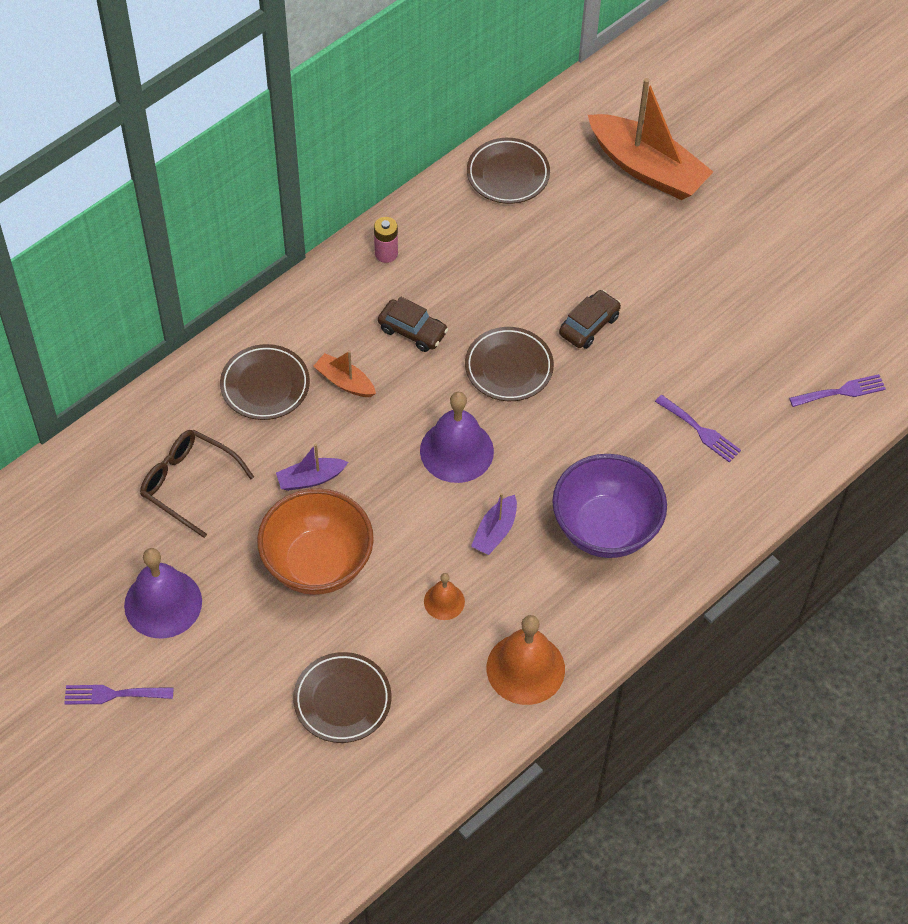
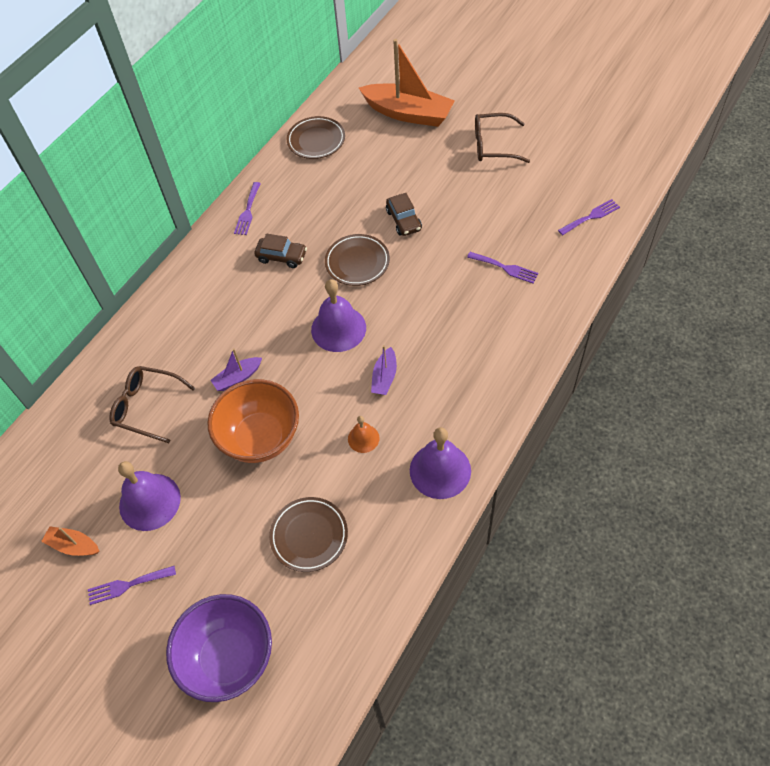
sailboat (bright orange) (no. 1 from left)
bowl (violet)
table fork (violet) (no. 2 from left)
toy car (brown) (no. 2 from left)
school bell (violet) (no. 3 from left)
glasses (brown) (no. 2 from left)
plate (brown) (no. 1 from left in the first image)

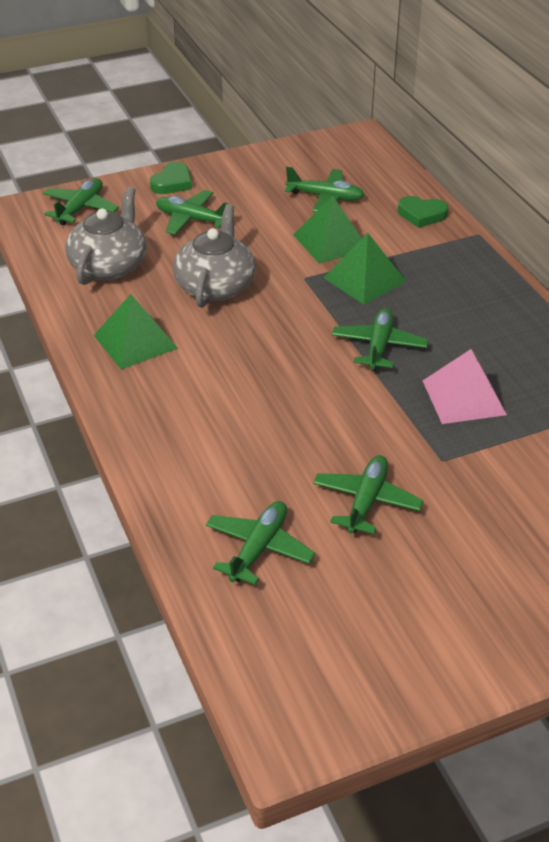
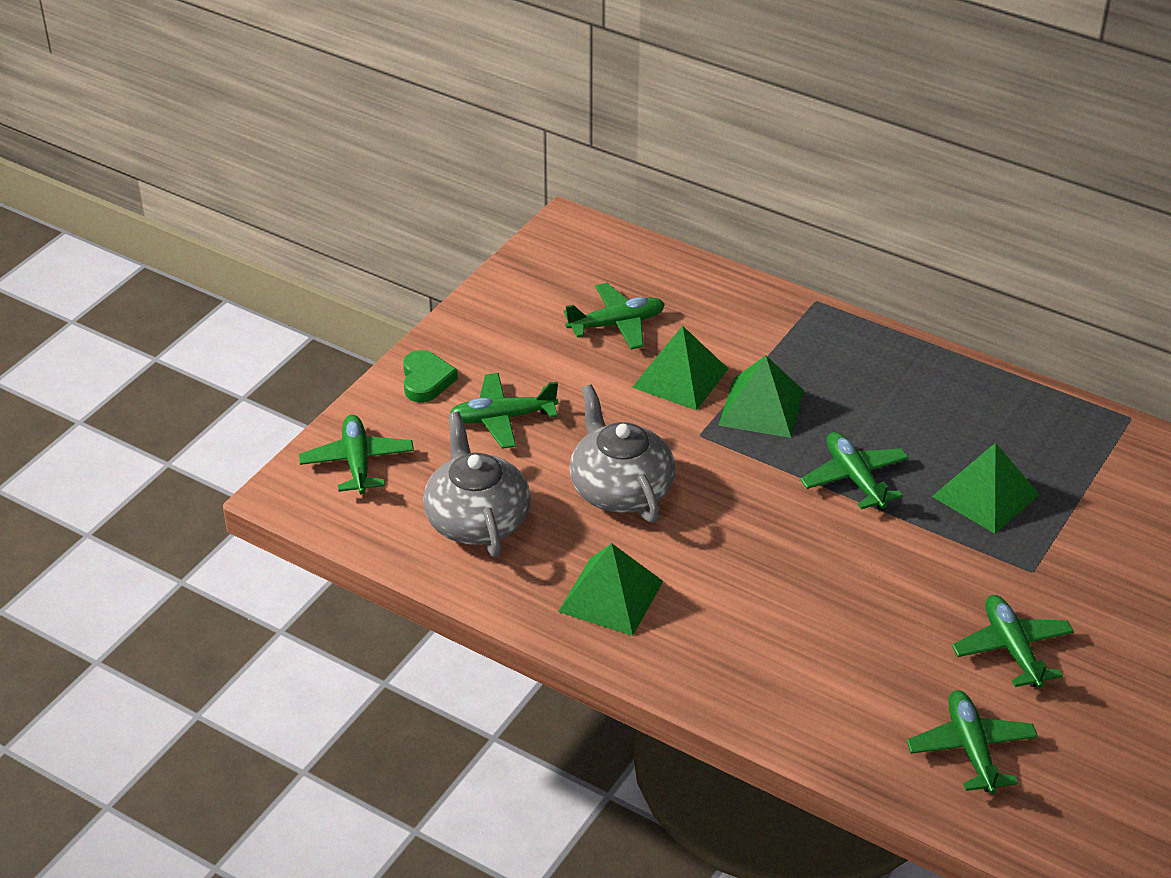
solid pyramid (leaf-green) (no. 4 from left)
love heart (leaf-green) (no. 2 from left in the first image)

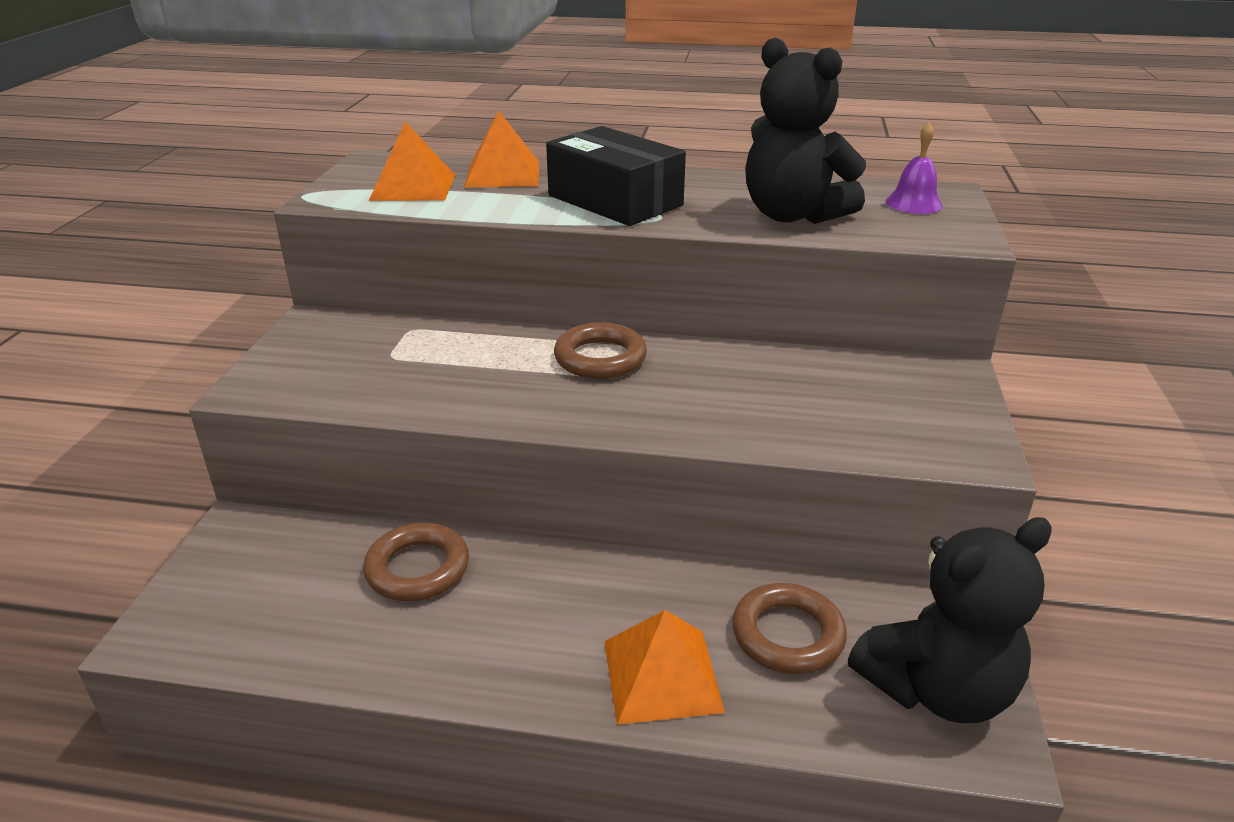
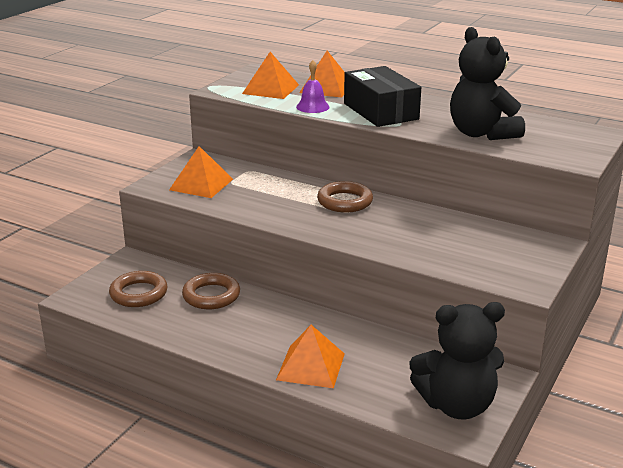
ring (brown) (no. 1 from left)
solid pyramid (bright orange) (no. 1 from left)
school bell (violet)

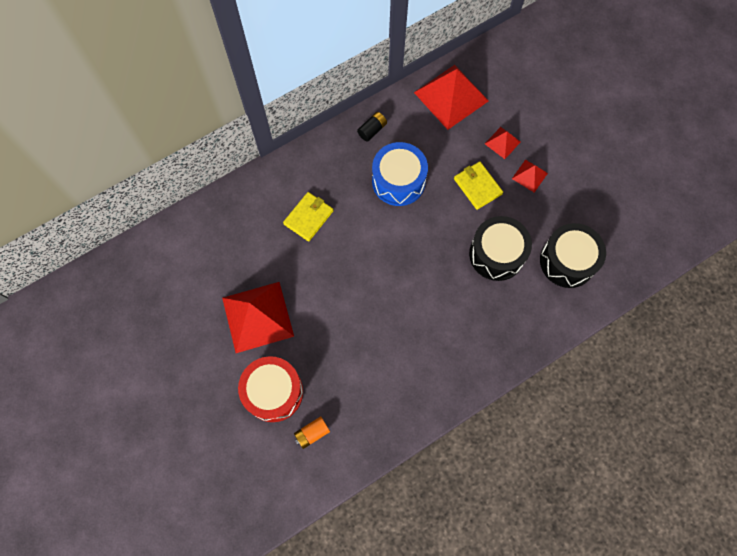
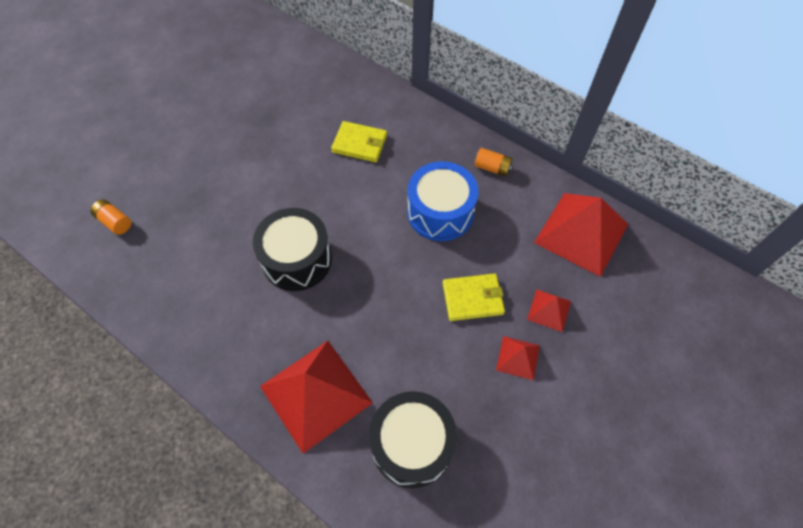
drum (jet-black) (no. 1 from left)
solid pyramid (red) (no. 1 from left)
billfold (yellow) (no. 2 from left)
AA battery (bright orange) (no. 2 from left)
drum (red)

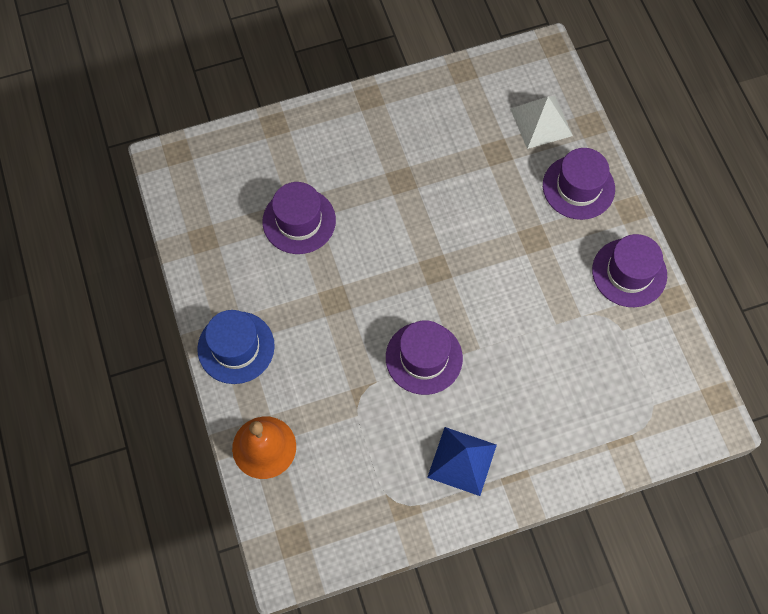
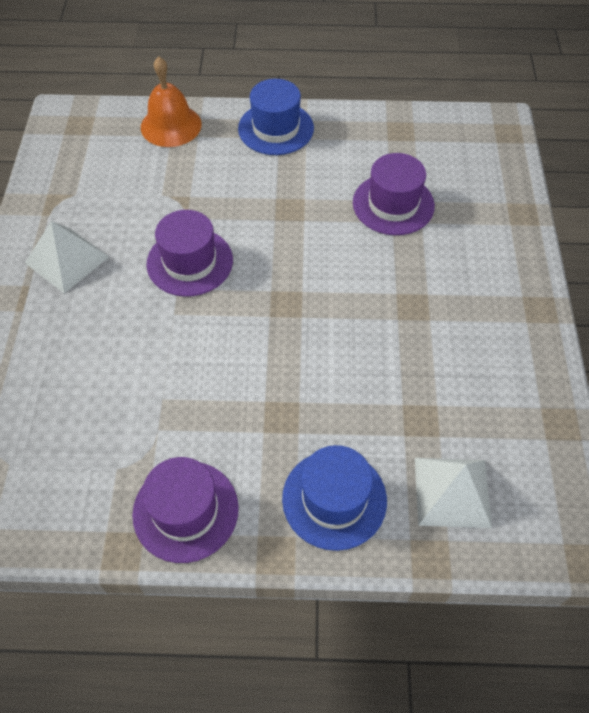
solid pyramid (white) (no. 1 from left)
hat (blue) (no. 2 from left)

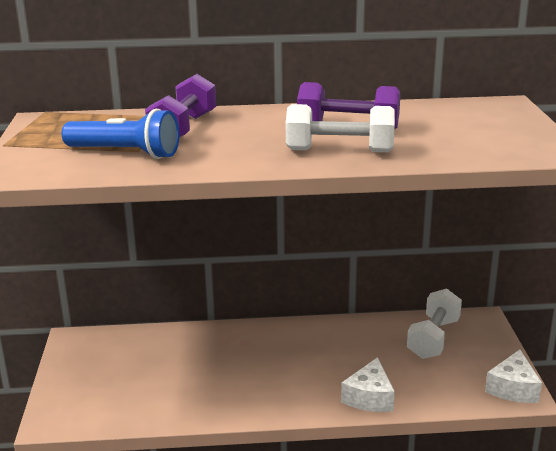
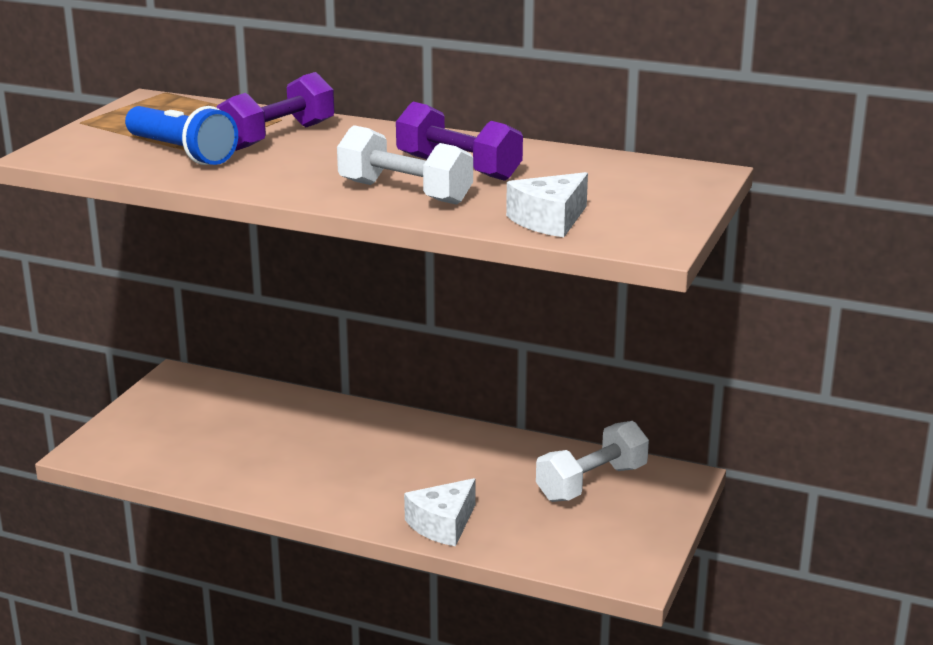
cheese (white) (no. 2 from left)

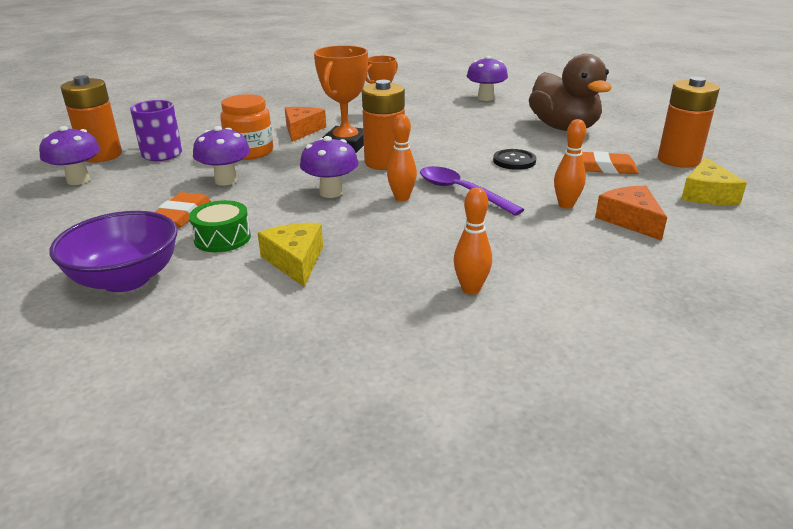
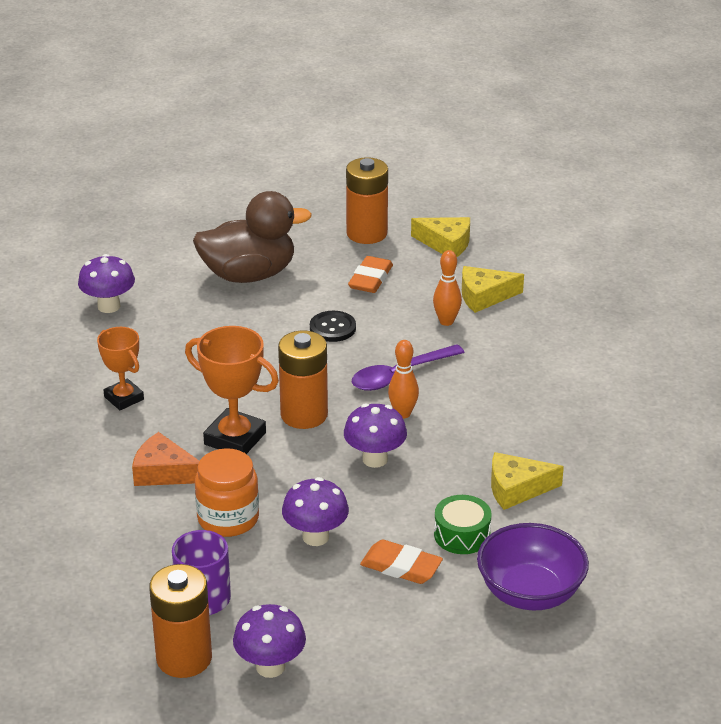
cheese (yellow) (no. 2 from left)
bowling pin (bright orange) (no. 2 from left in the first image)

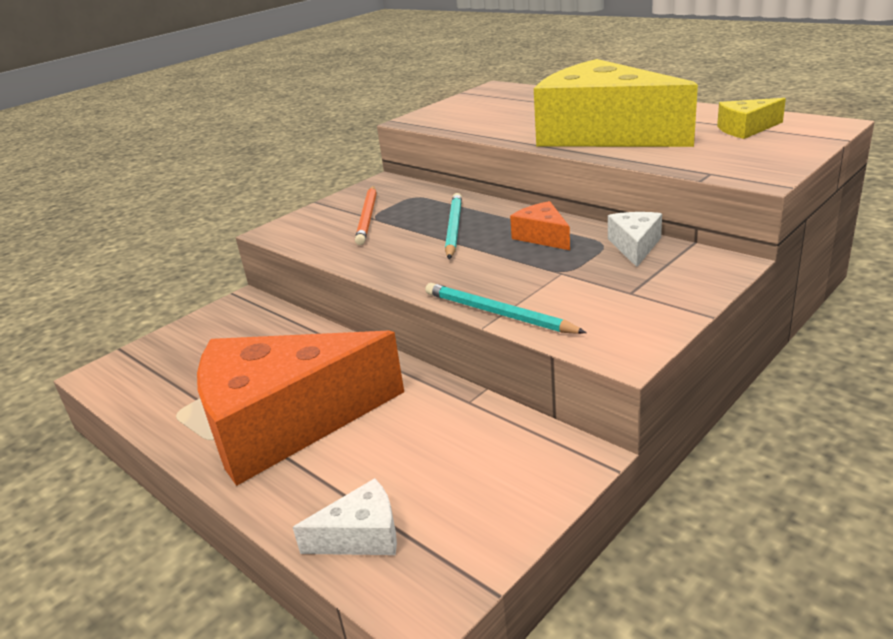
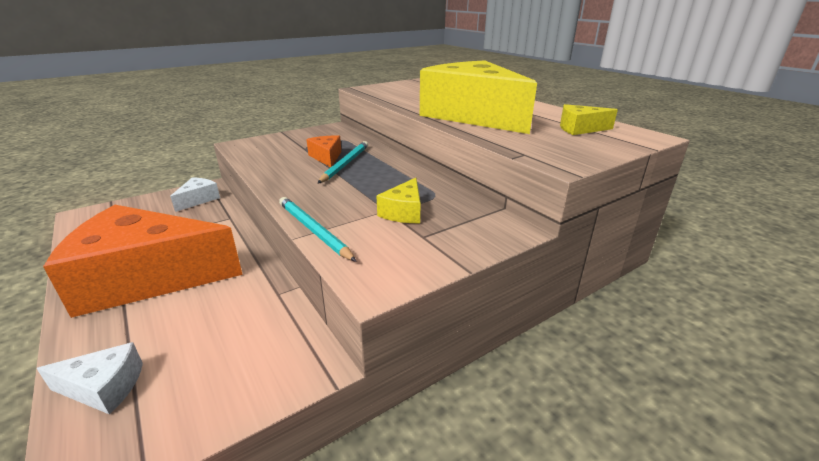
cheese (white) (no. 2 from left)
cheese (bright orange) (no. 2 from left)
cheese (yellow) (no. 1 from left)
lead pencil (bright orange)

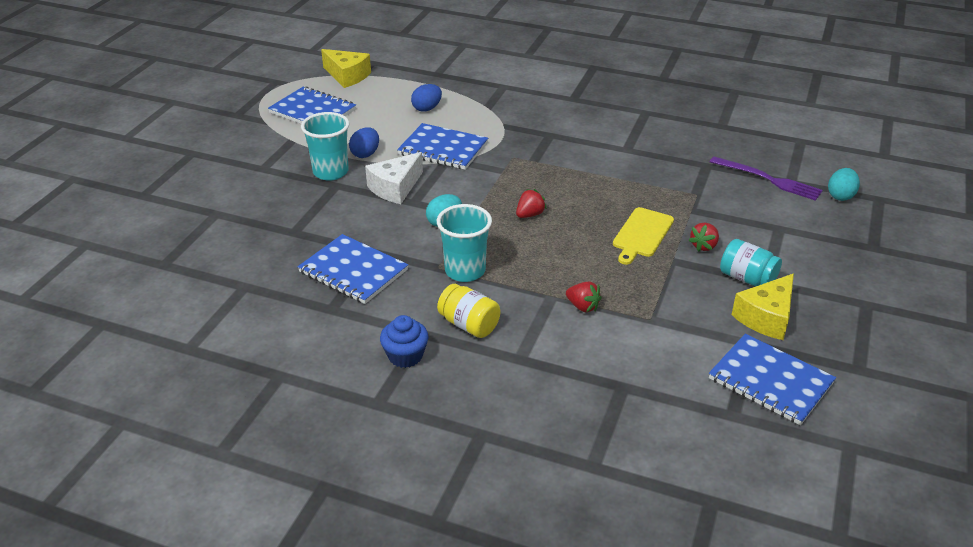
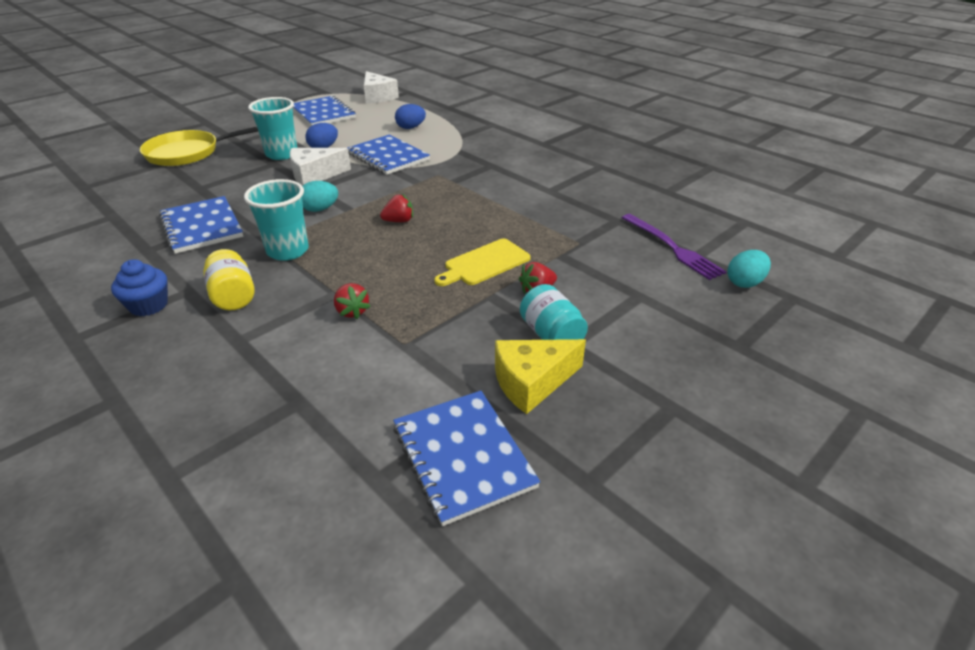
skillet (yellow)
cheese (white) (no. 2 from left)

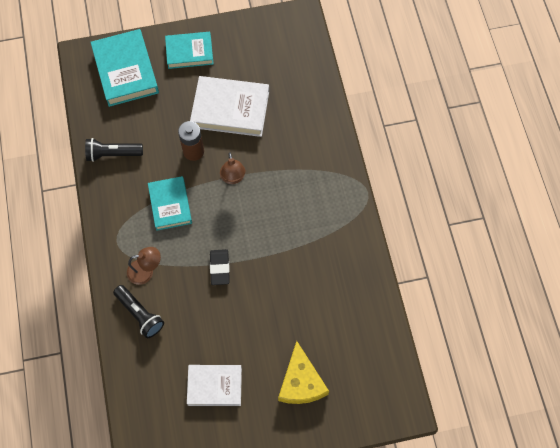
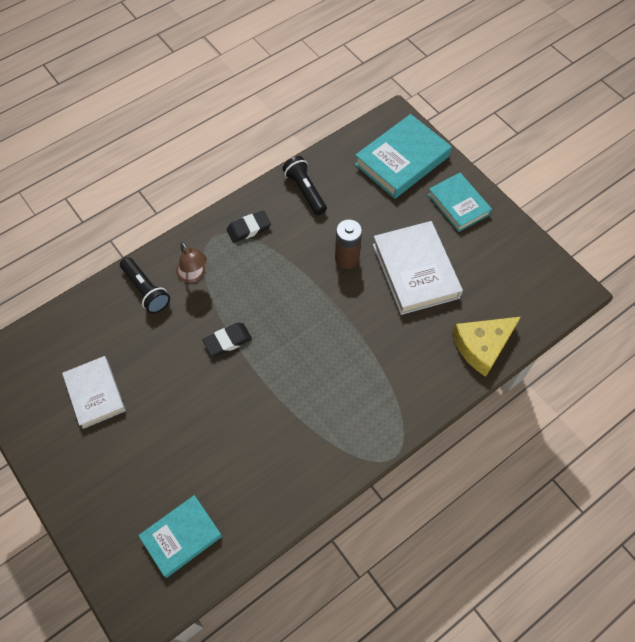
flashlight (jet-black) (no. 1 from left)
hardback (aqua) (no. 1 from left)
eraser (jet-black) (no. 2 from left)
cheese (yellow)
desk lamp (brown) (no. 2 from left in the first image)

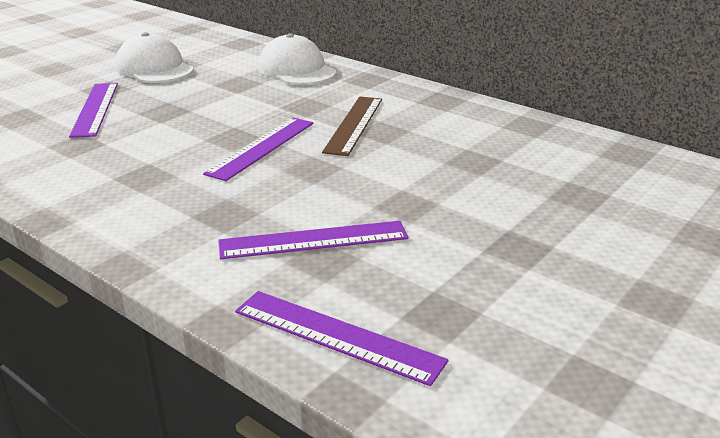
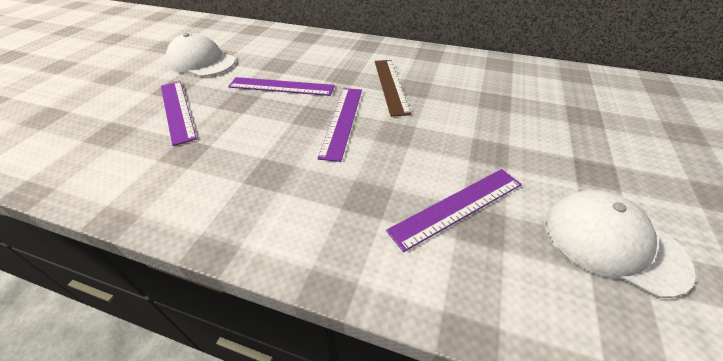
straightedge (violet) (no. 2 from left)
cap (white) (no. 2 from left)

